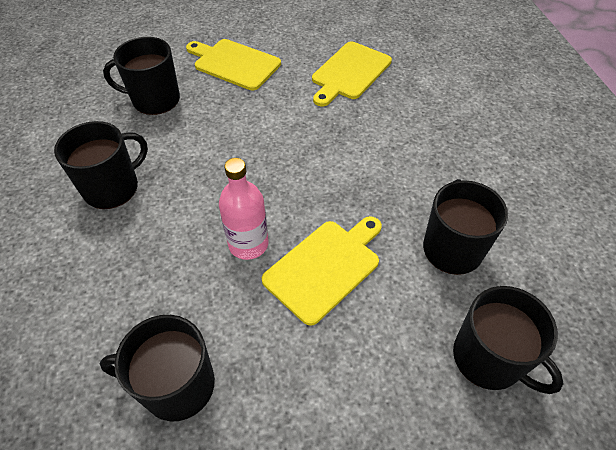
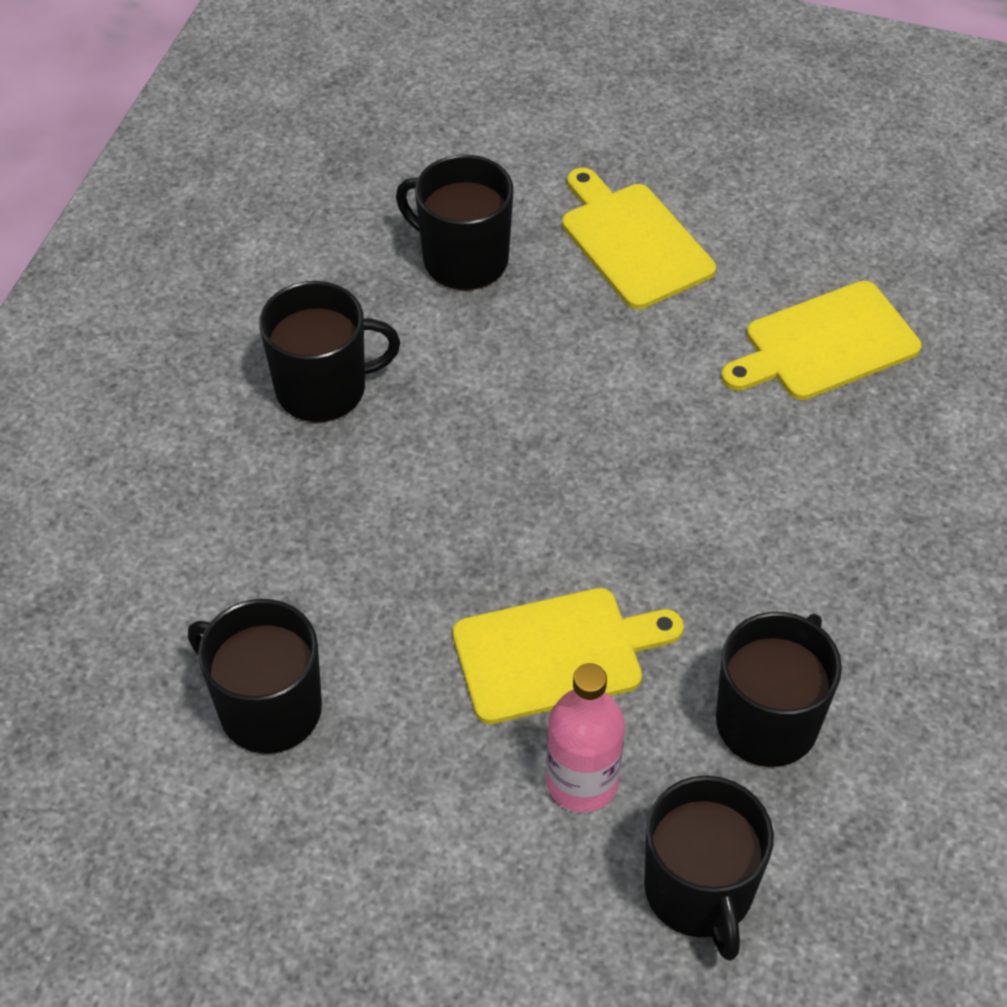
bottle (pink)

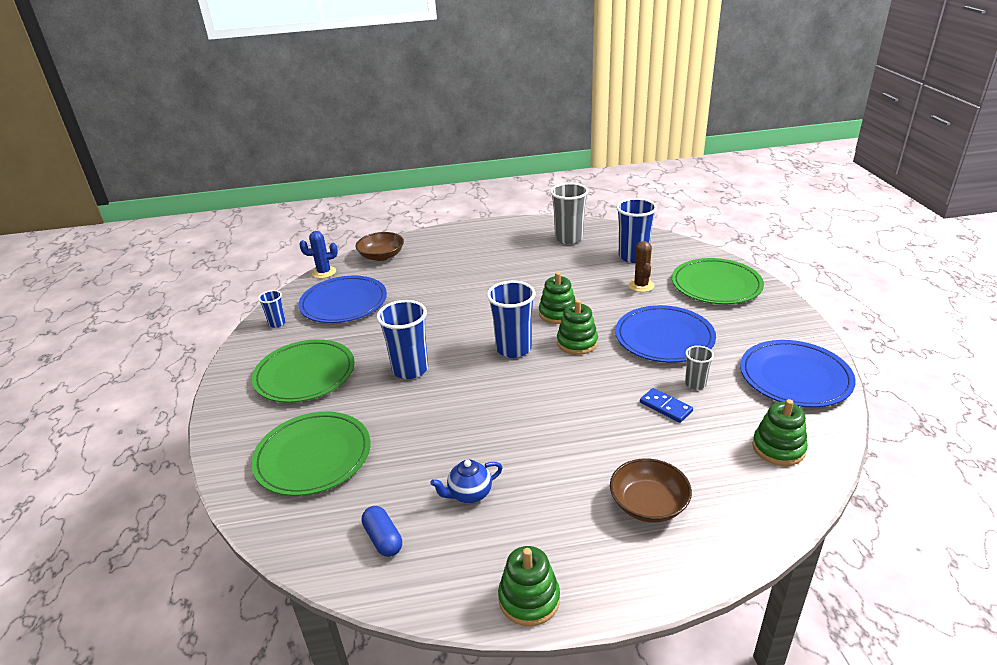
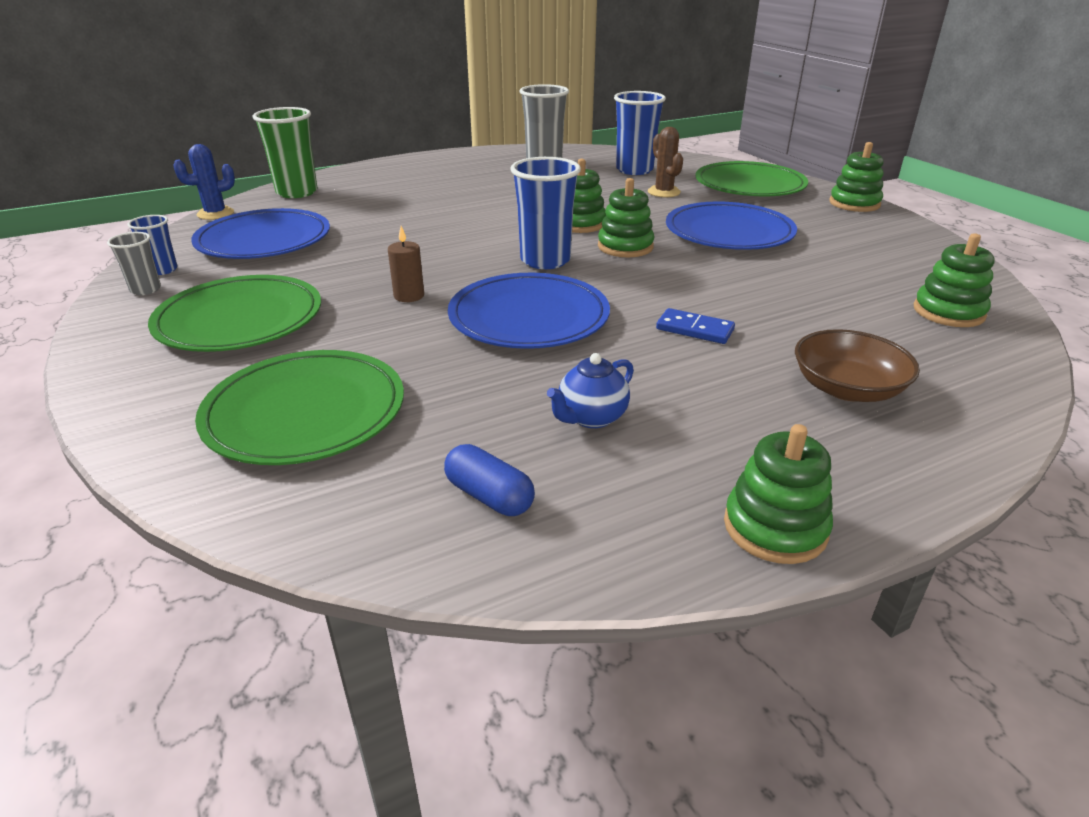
beaker (gray) (no. 1 from left)
beaker (leaf-green)
candle (brown)
plate (blue) (no. 2 from left)
domino tile (blue)
stacking toy (leaf-green) (no. 4 from left)

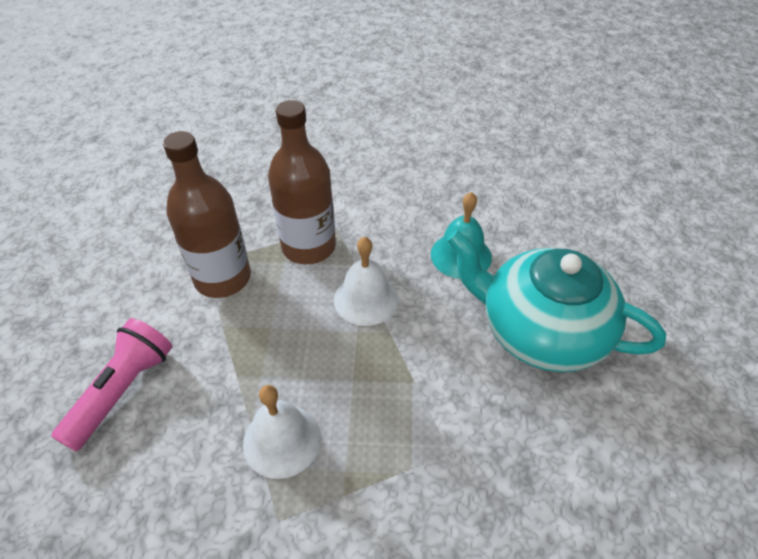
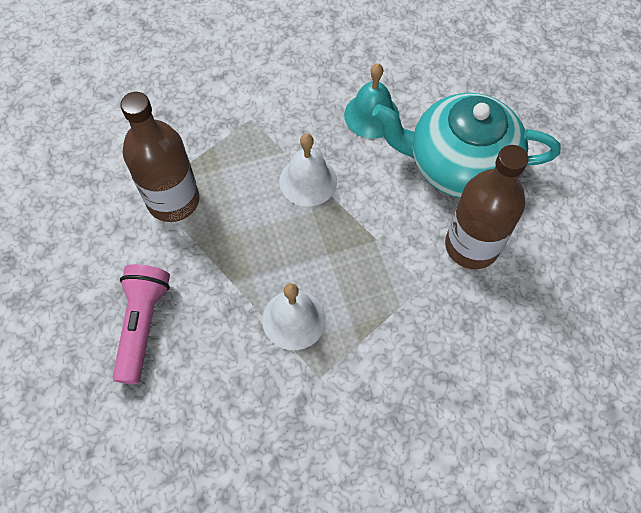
bottle (brown) (no. 2 from left)

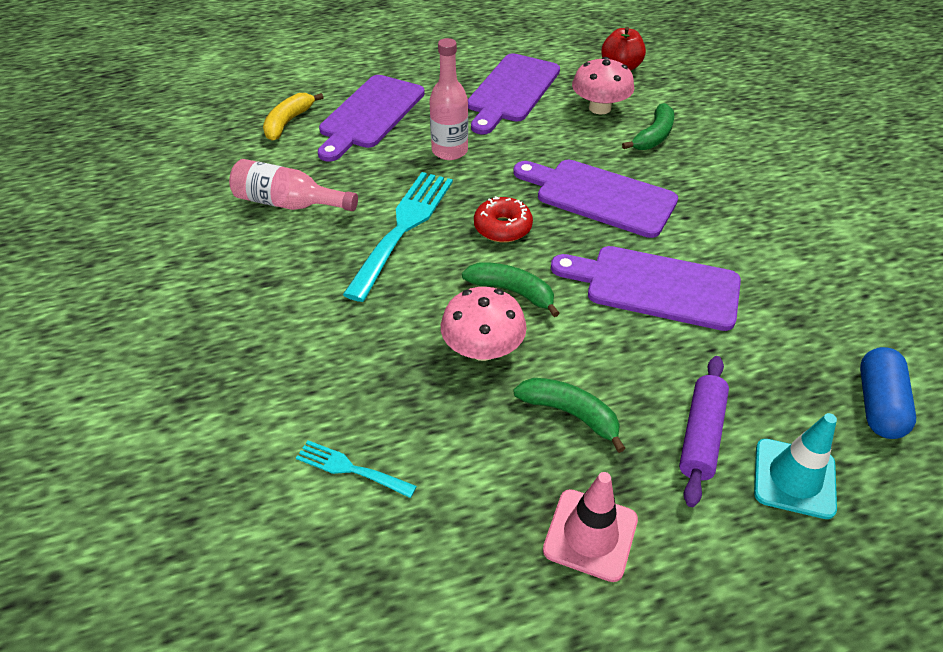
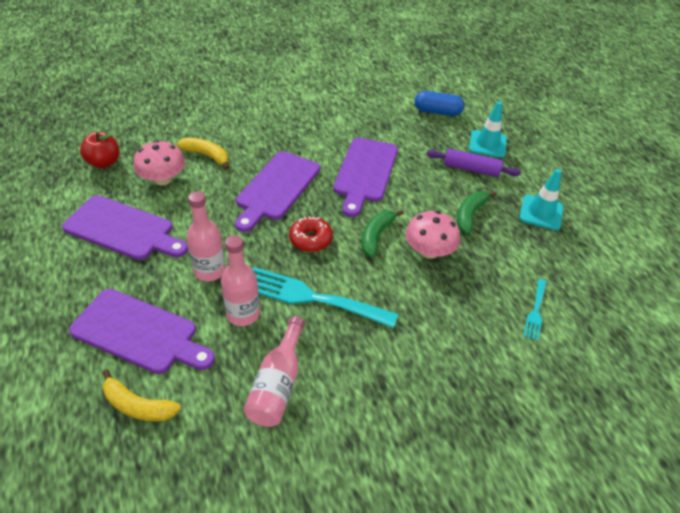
banana (yellow) (no. 2 from left)
bottle (pink) (no. 2 from left)
road cone (aqua) (no. 2 from left)

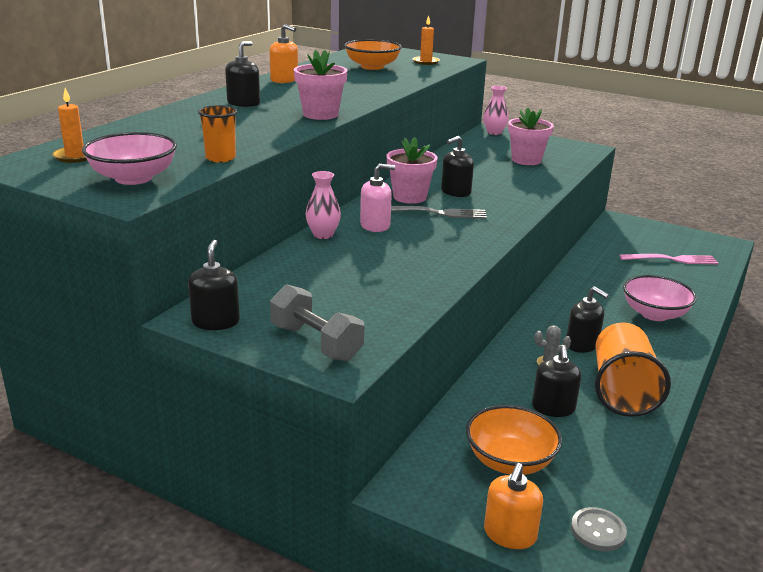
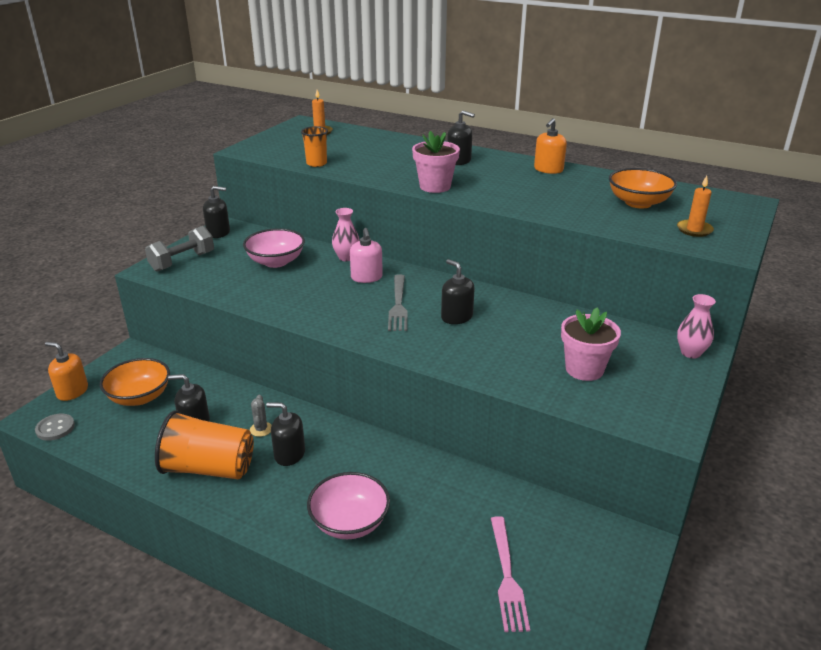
bowl (pink) (no. 1 from left)
soap pump (jet-black) (no. 3 from left)
potted plant (pink) (no. 2 from left in the first image)

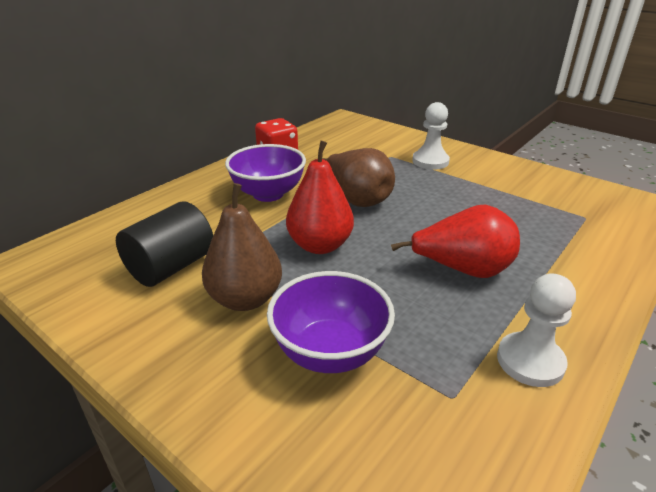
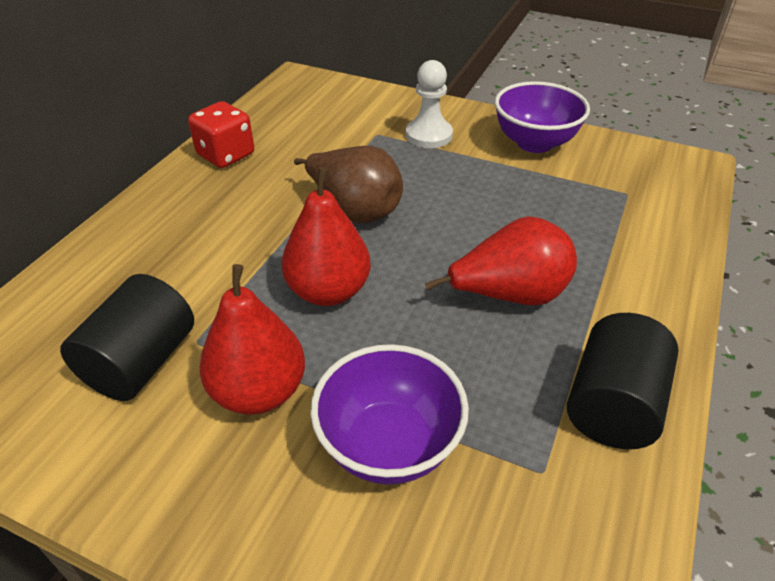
toy pear (red) (no. 1 from left)
bowl (violet) (no. 2 from left)
cylinder (jet-black) (no. 2 from left)

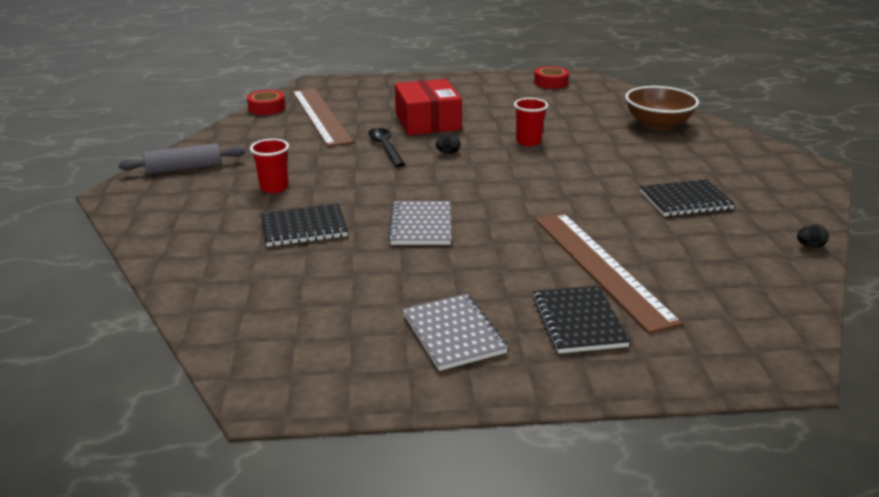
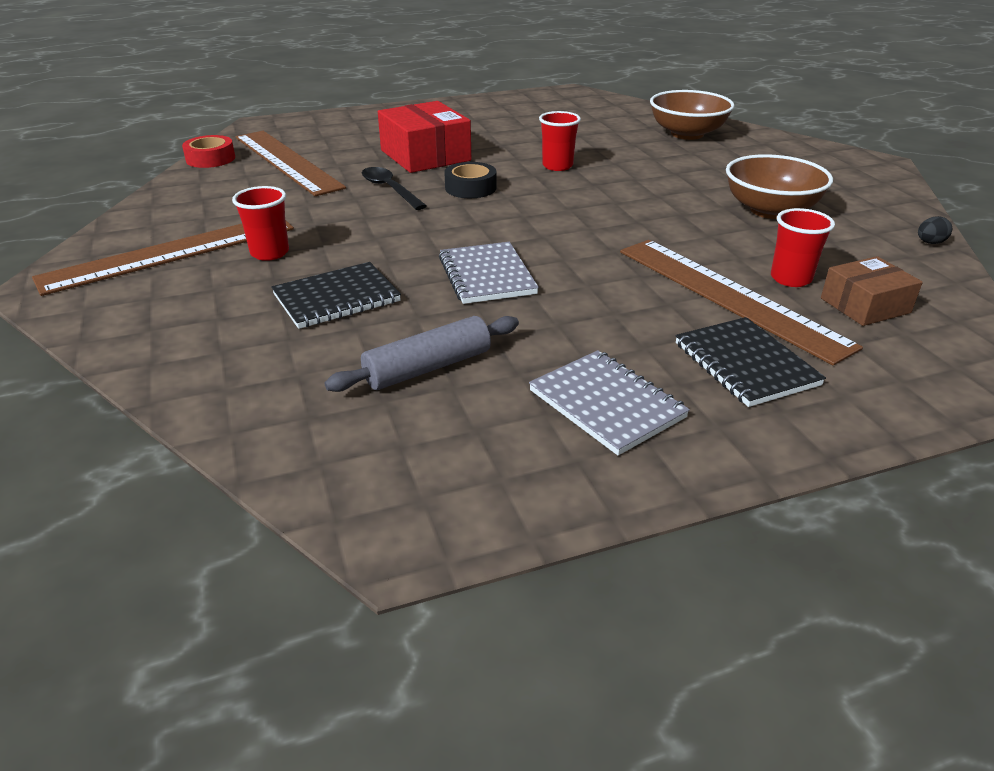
straightedge (brown) (no. 1 from left)
dough roller (gray)
sticky tape (jet-black)
bowl (brown) (no. 2 from left)
beaker (red) (no. 3 from left)
box (brown)
sticky tape (red) (no. 2 from left in the first image)

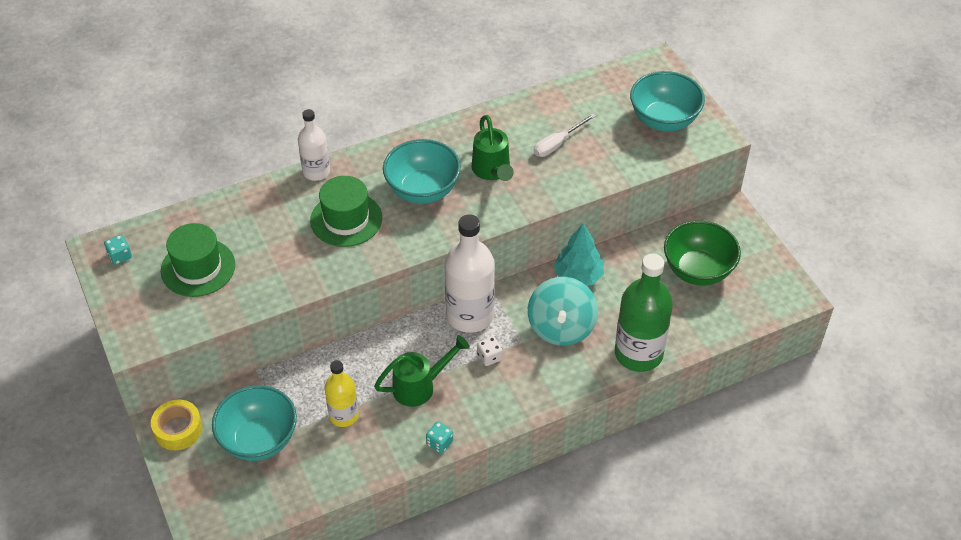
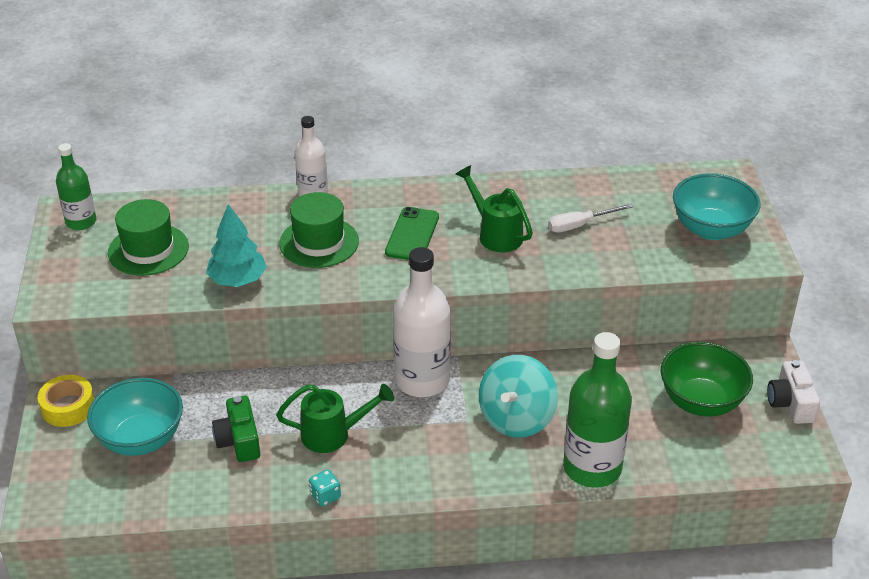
bottle (leaf-green) (no. 1 from left)
fir tree (aqua)
camera (leaf-green)
phone (leaf-green)
watering can (leaf-green) (no. 2 from left)
camera (white)
die (white)

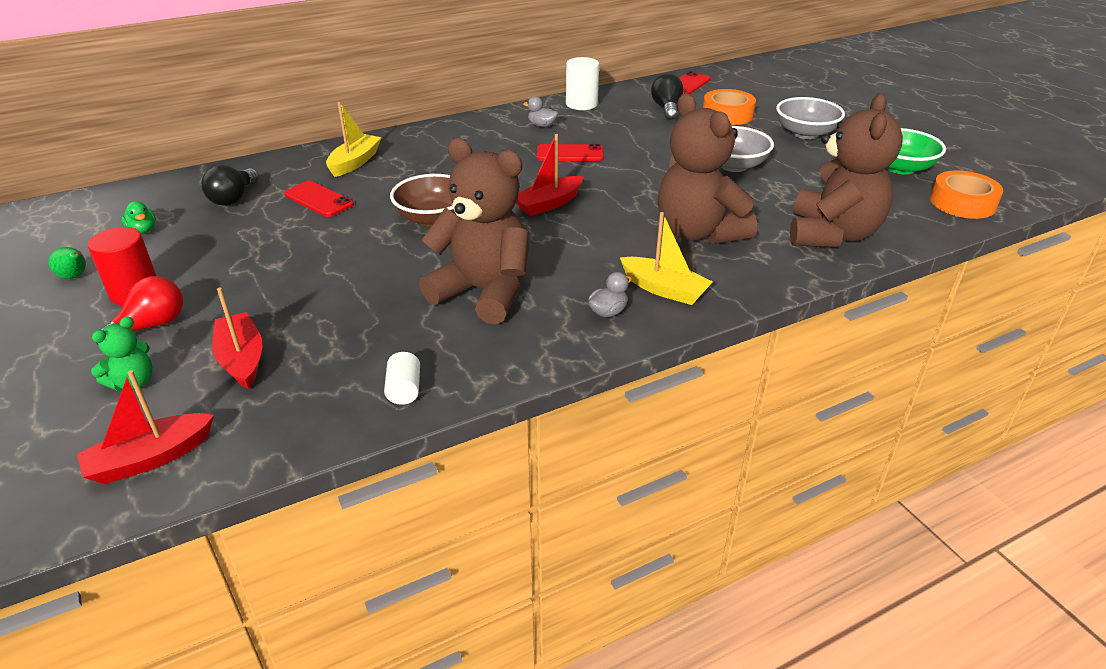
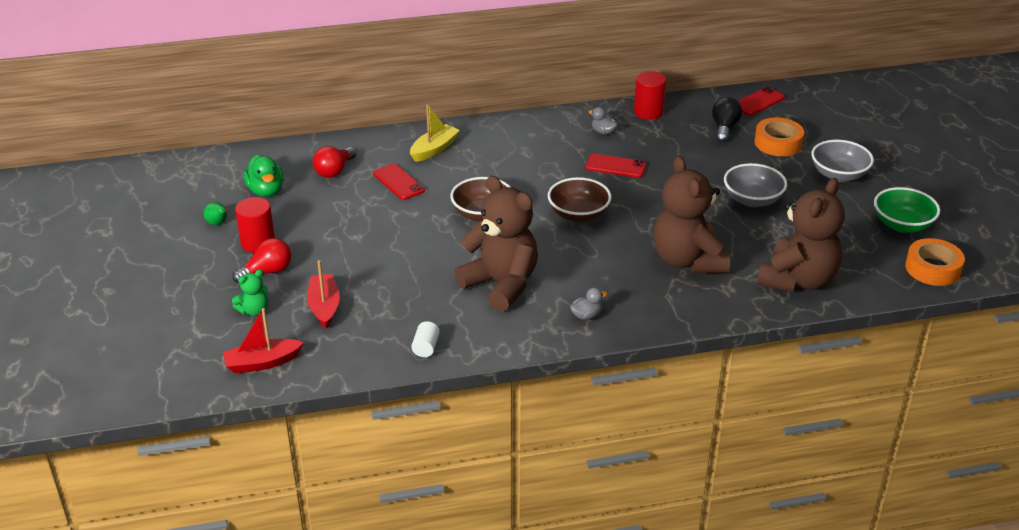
rubber duck (leaf-green)
light bulb (red) (no. 2 from left)
bowl (brown) (no. 2 from left)
cylinder (red) (no. 2 from left)
sailboat (yellow) (no. 2 from left in the first image)

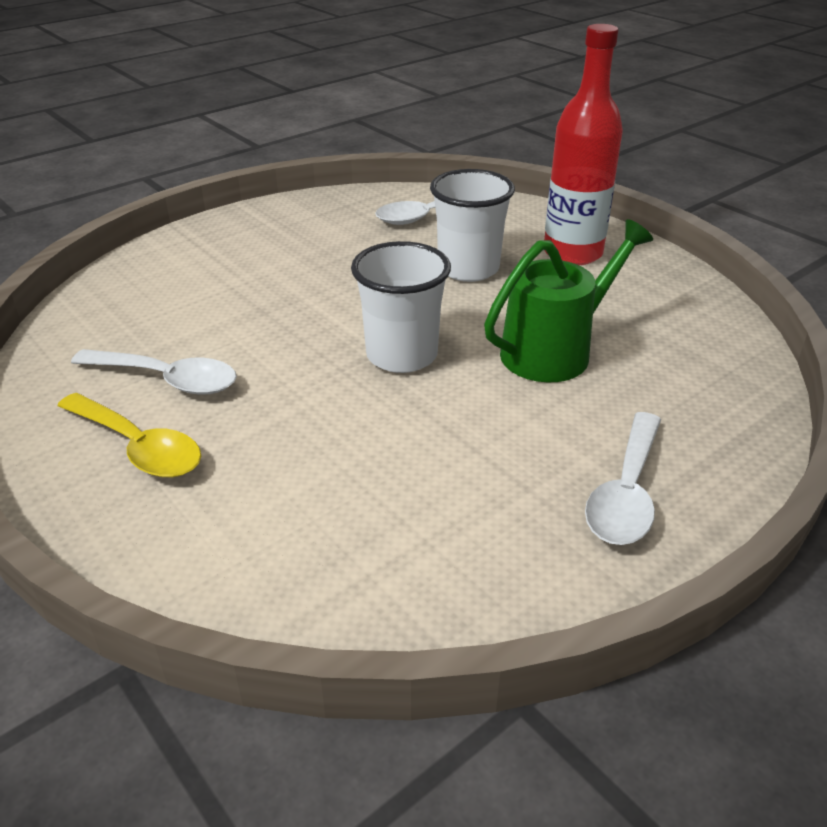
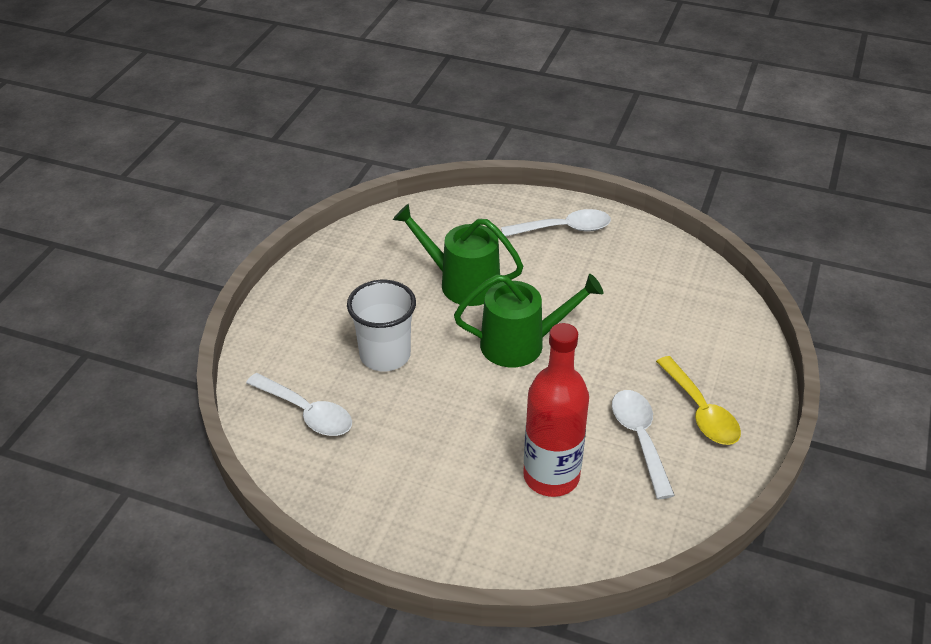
watering can (leaf-green) (no. 2 from left)
bottle (red)
spoon (yellow)

